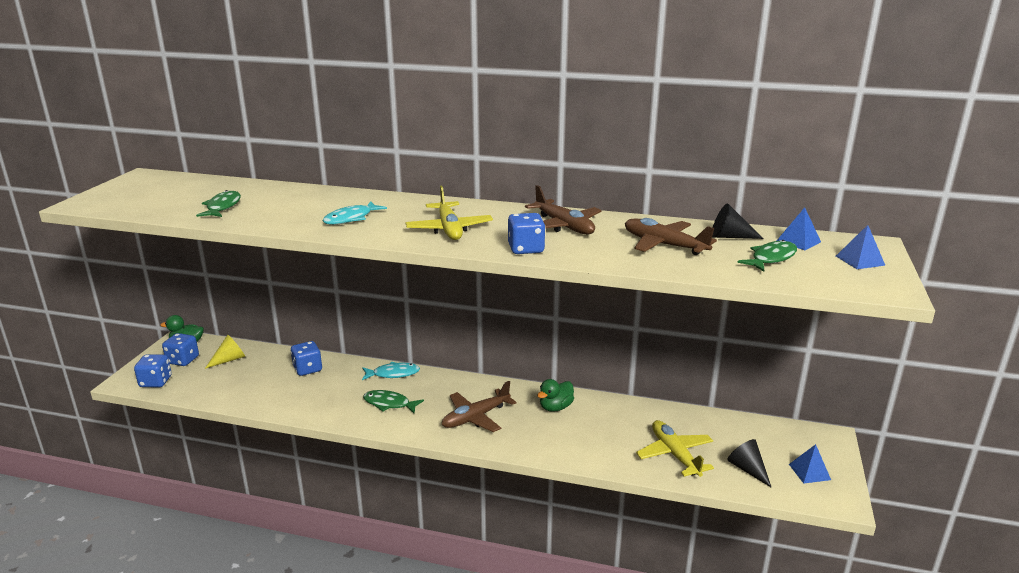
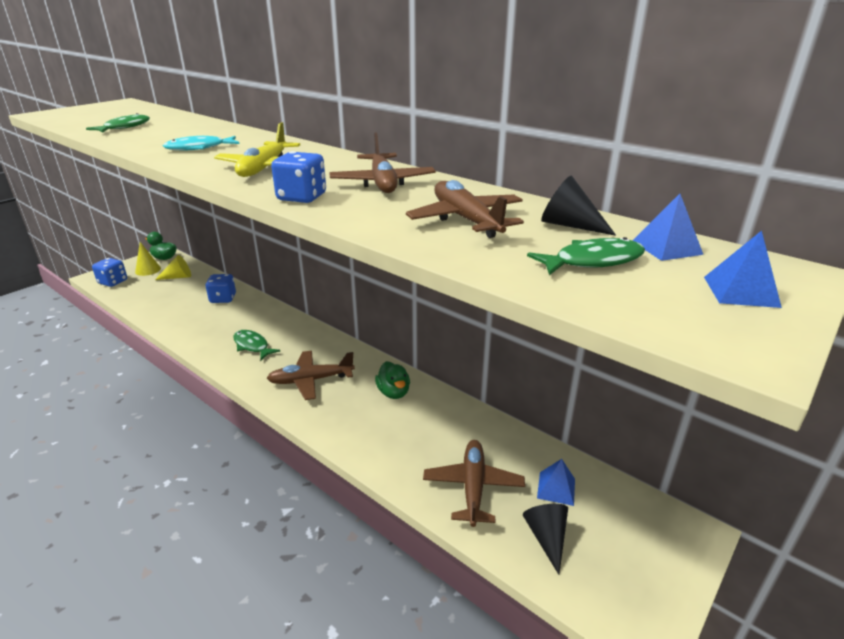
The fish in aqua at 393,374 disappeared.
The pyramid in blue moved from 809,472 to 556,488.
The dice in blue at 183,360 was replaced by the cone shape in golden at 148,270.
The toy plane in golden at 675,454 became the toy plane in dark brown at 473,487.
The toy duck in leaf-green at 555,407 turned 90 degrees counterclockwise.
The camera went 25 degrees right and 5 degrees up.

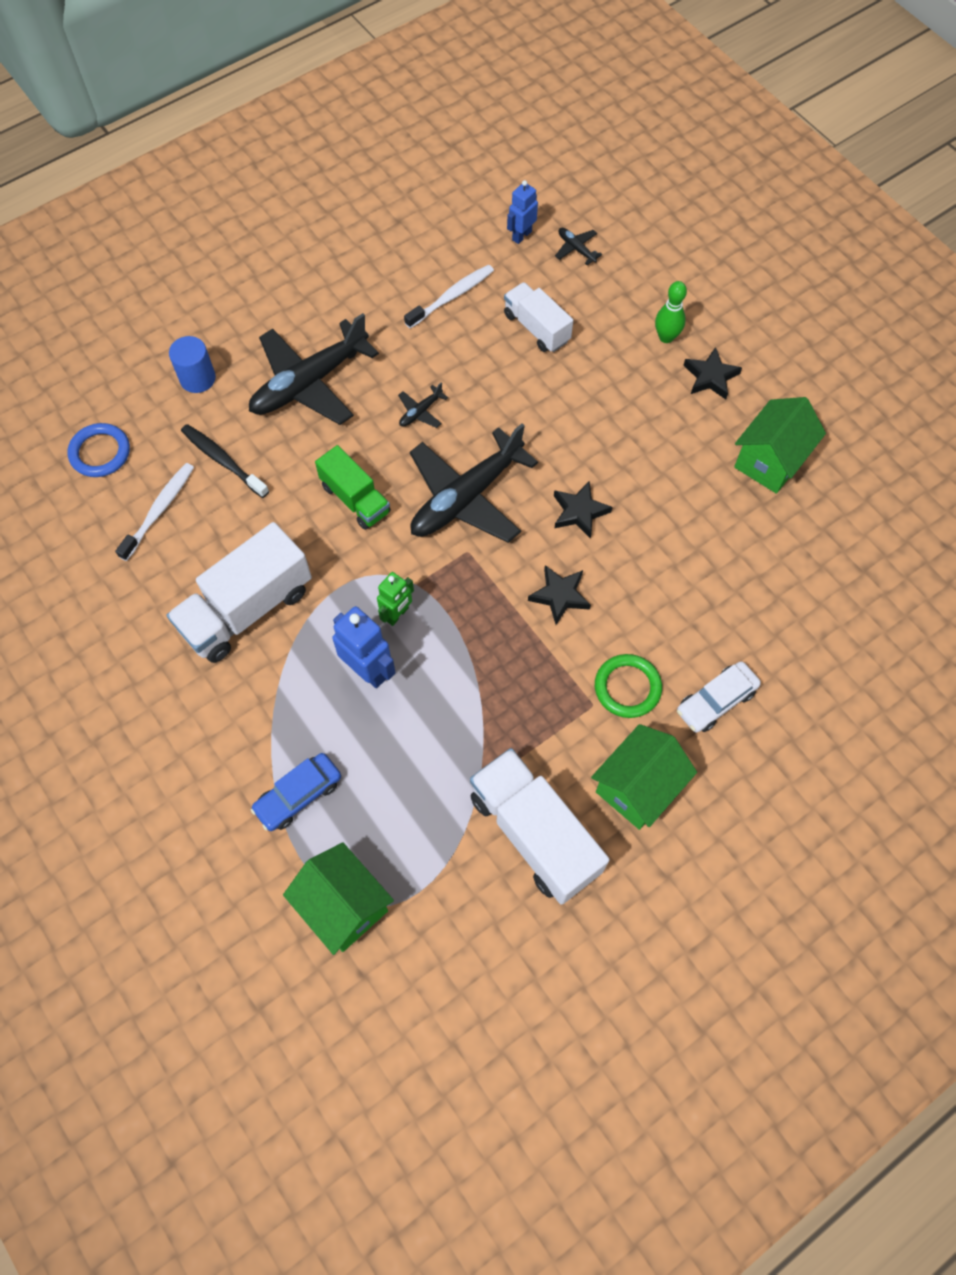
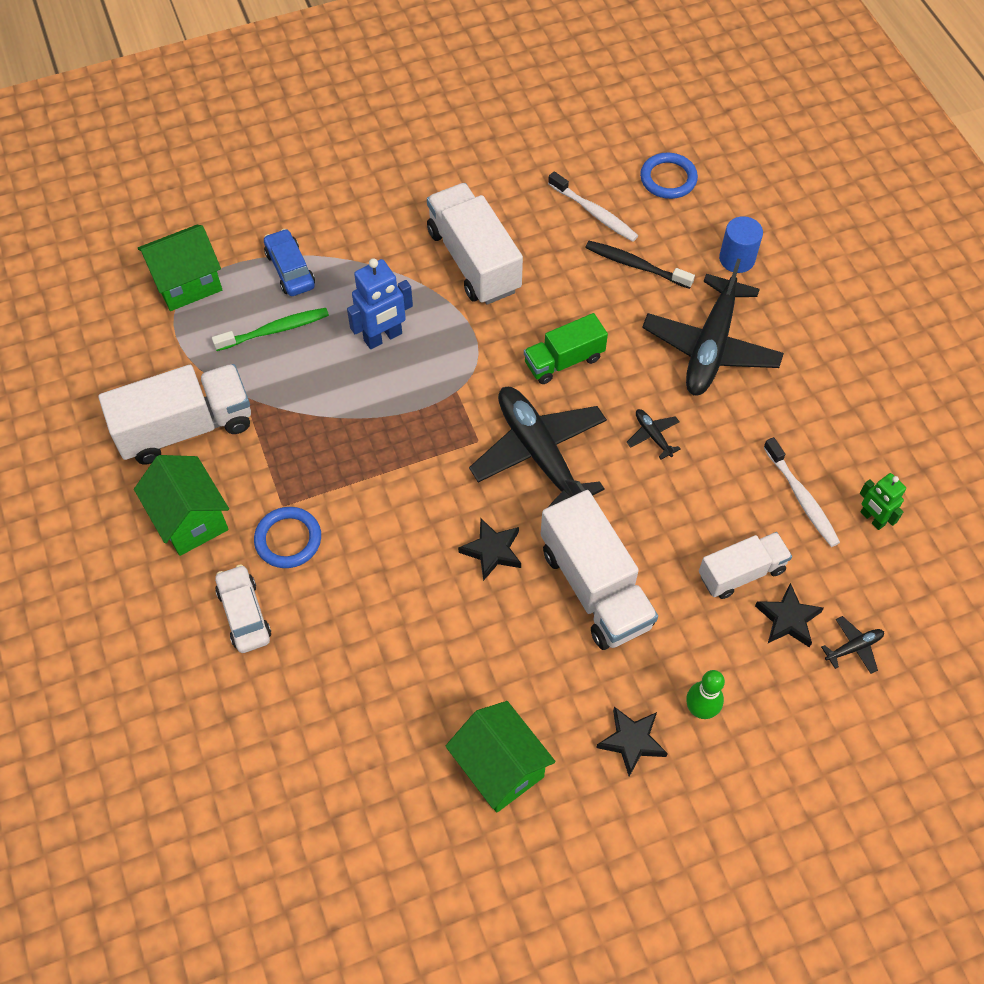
The robot figure in blue at 521,235 disappeared.
The dental brush in leaf-green at 275,330 appeared.
The lorry in snow-white at 595,587 appeared.
The robot figure in leaf-green moved from 397,614 to 872,519.
The star in jet-black moved from 560,596 to 788,619.
The ring in leaf-green at 627,687 became the ring in blue at 288,539.
The dental brush in jet-black at 223,461 turned 120 degrees counterclockwise.
The toy plane in jet-black at 309,383 turned 135 degrees counterclockwise.
The camera went 105 degrees right and 5 degrees down.

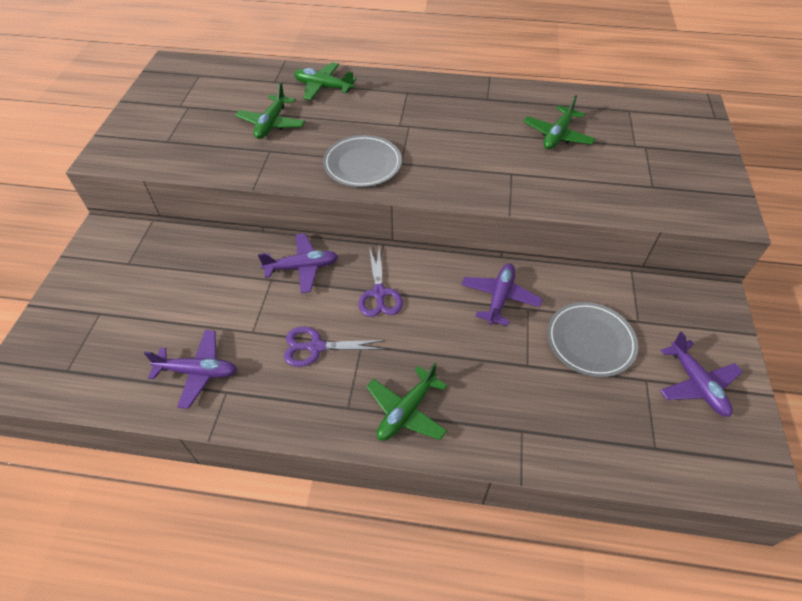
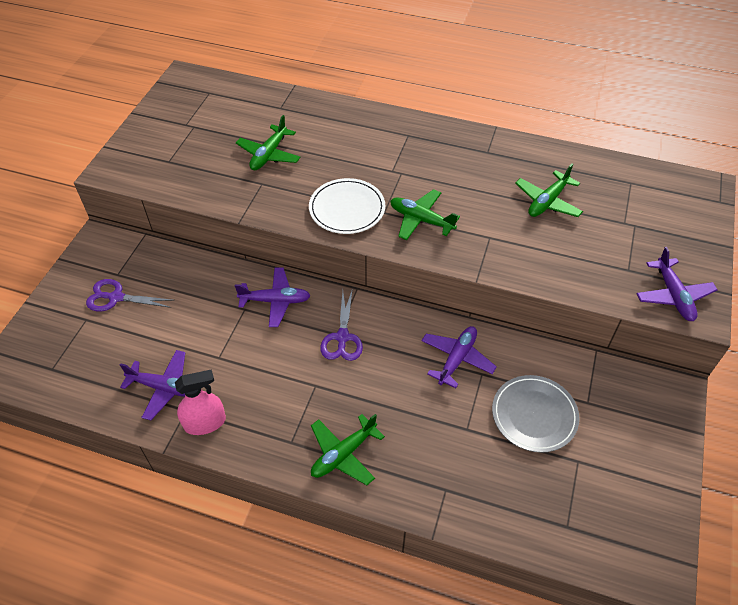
The sprayer in rose-pink at 205,422 appeared.
The shears in violet moved from 316,347 to 116,297.
The toy plane in leaf-green moved from 323,87 to 421,220.
The toy plane in violet moved from 696,384 to 673,295.
The dinner plate in gray at 362,164 became the dinner plate in snow-white at 347,209.
The camera went 10 degrees right and 0 degrees up.

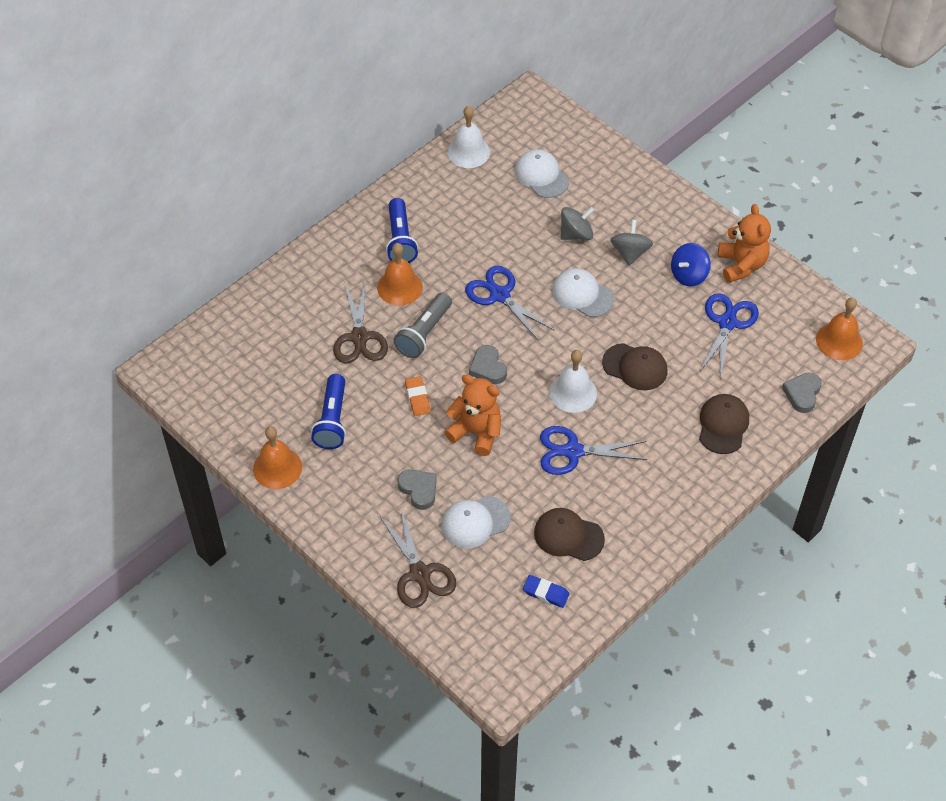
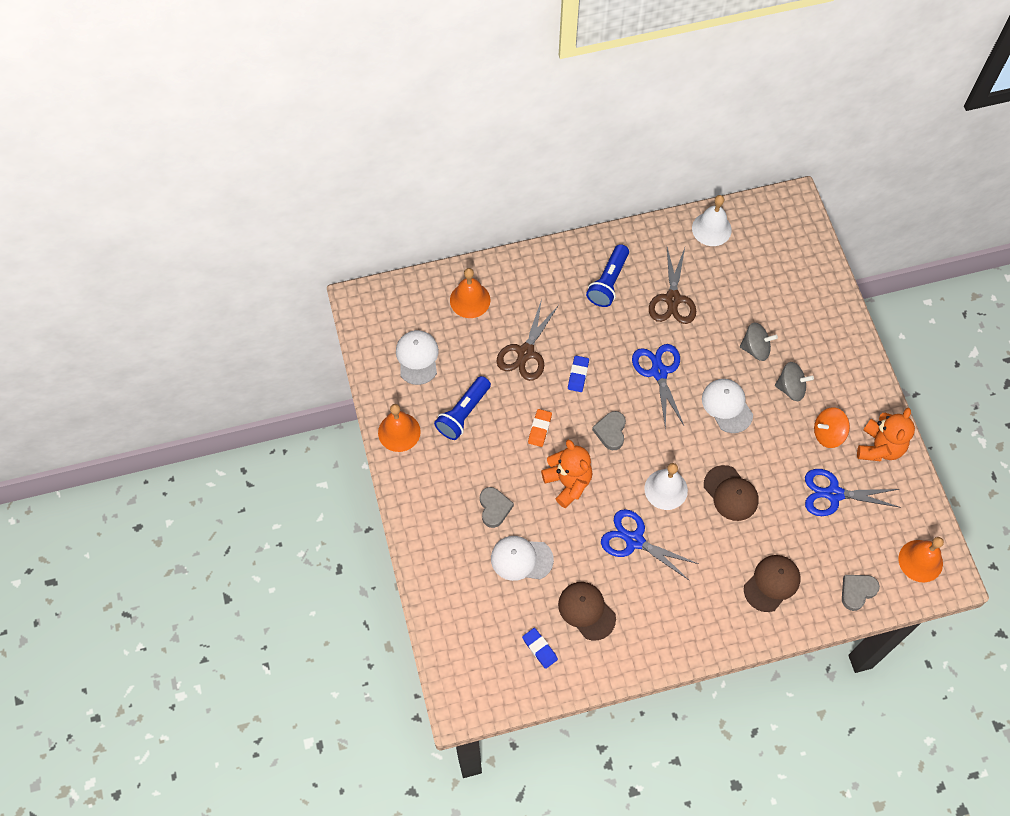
The school bell in orange moved from 400,287 to 470,300.
The shears in dark brown moved from 420,573 to 672,299.
The cap in snow-white moved from 541,176 to 417,358.
The pocket torch in gray at 424,333 was replaced by the gum eraser in blue at 578,375.
The toy top in blue at 688,275 became the toy top in orange at 828,434.
The toy top in gray at 630,252 turned 60 degrees clockwise.
The shears in blue at 727,323 turned 135 degrees counterclockwise.
The camera went 30 degrees right and 10 degrees up.

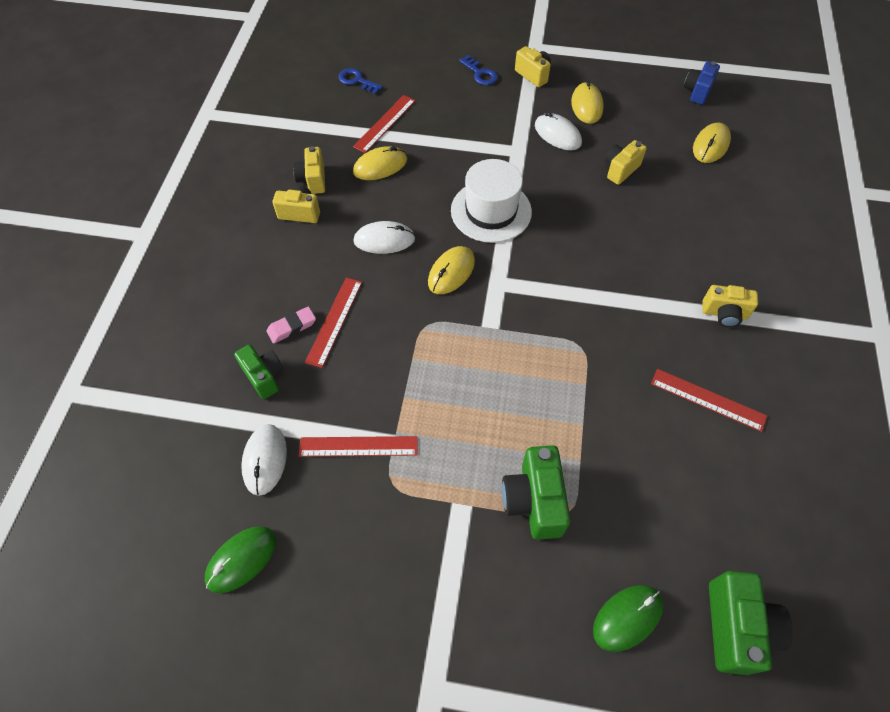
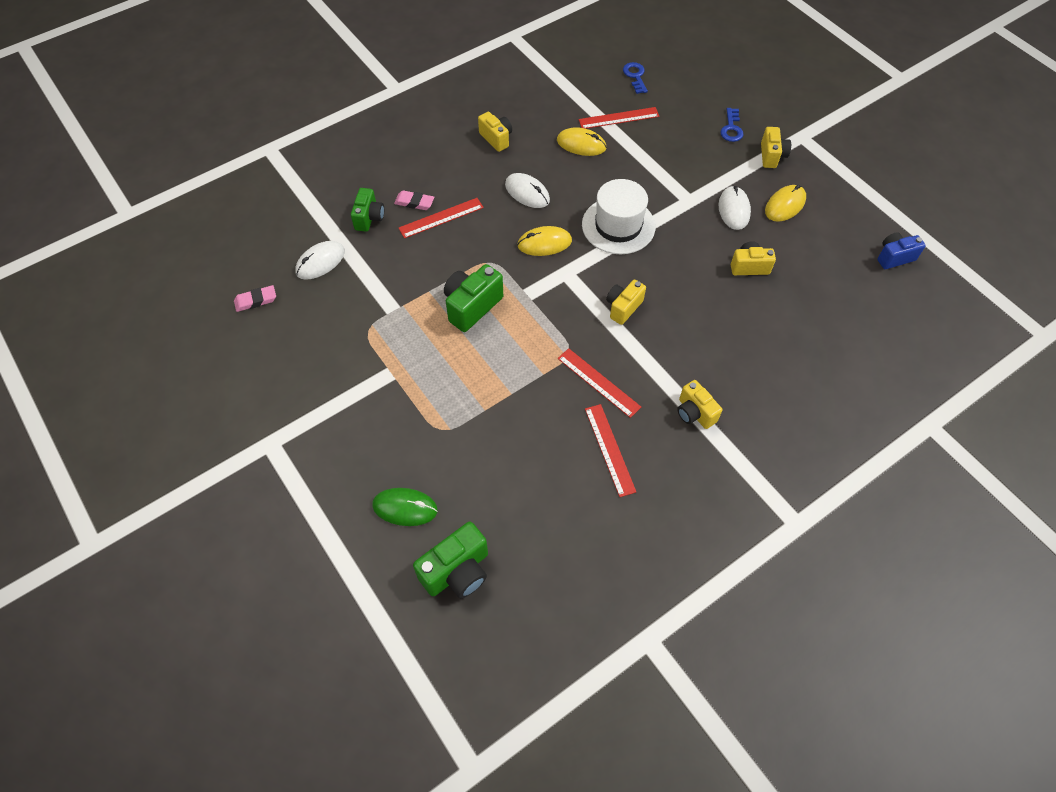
The PC mouse in golden at 710,145 disappeared.
The camera in golden moved from 313,180 to 623,307.
The measuring stick in red moved from 358,446 to 598,382.
The camera in leaf-green moved from 533,501 to 471,306.
The PC mouse in leaf-green at 241,559 was replaced by the gum eraser in rose-pink at 256,300.
The camera went 45 degrees right and 0 degrees up.

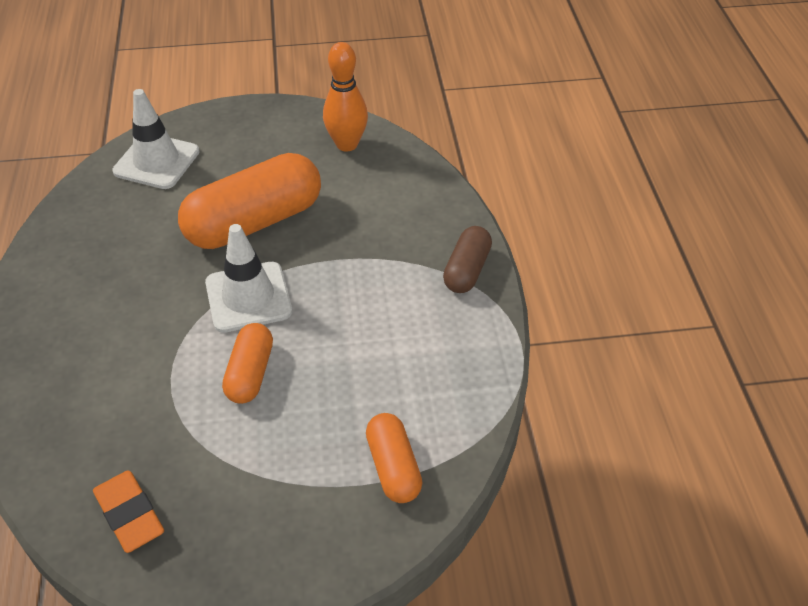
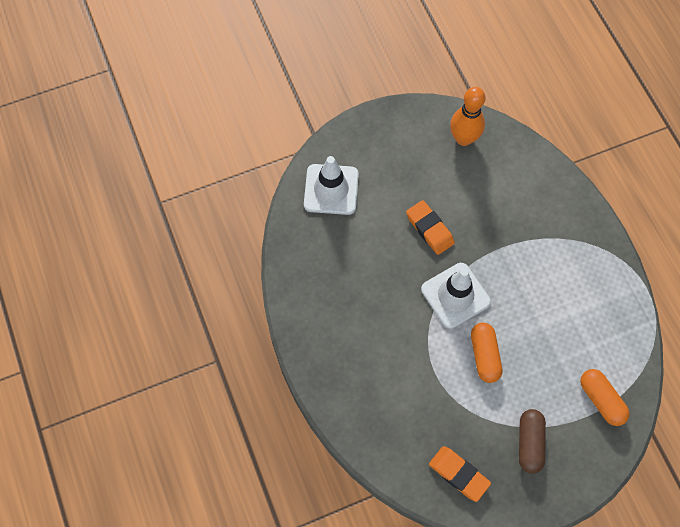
The pill shape in dark brown moved from 467,270 to 529,443.
The pill shape in orange at 254,222 was replaced by the gum eraser in orange at 429,229.
The camera went 15 degrees left and 20 degrees up.

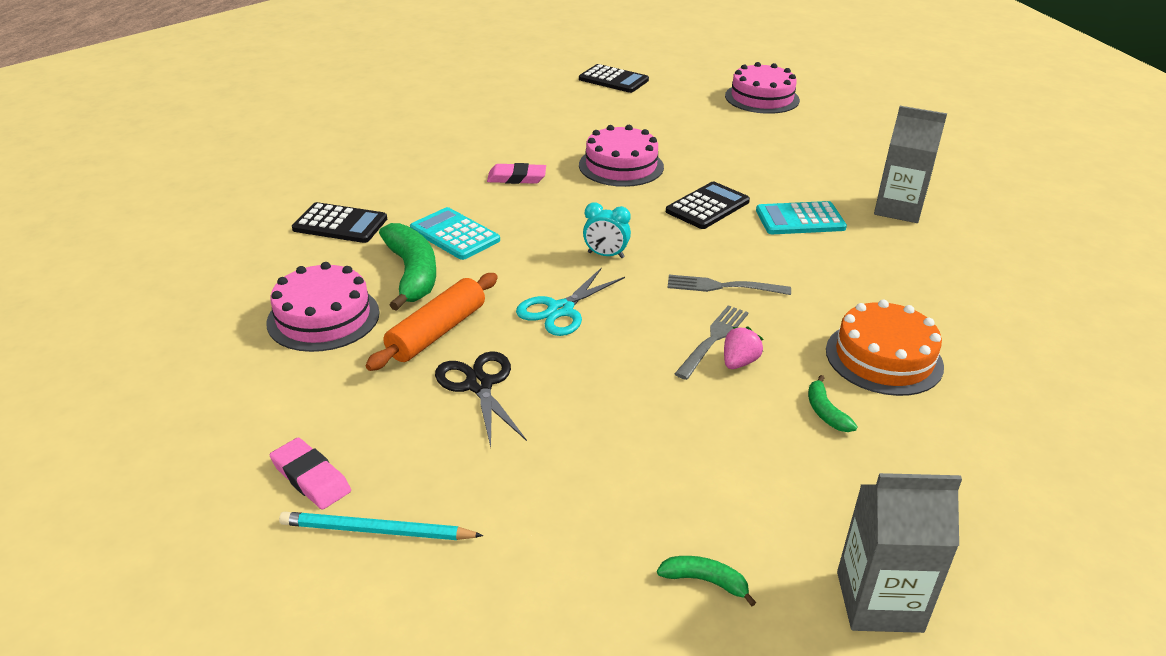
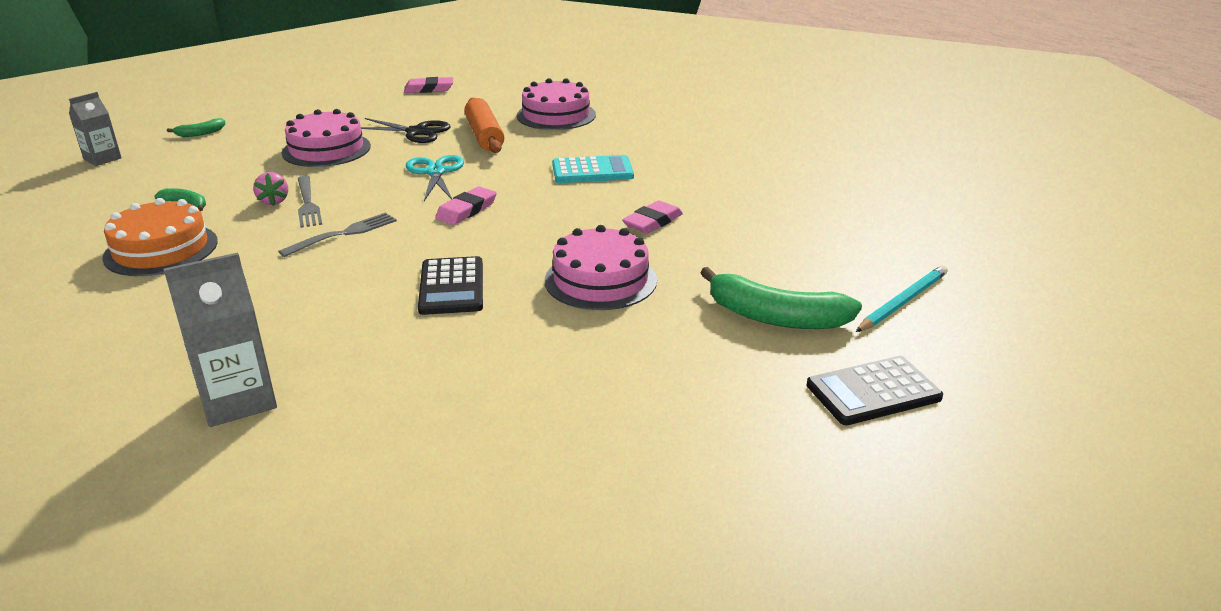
The calculator in jet-black at 340,224 disappeared.
The calculator in aqua at 800,219 disappeared.
The lead pencil in aqua moved from 376,531 to 903,301.
The toy banana in leaf-green moved from 412,274 to 775,317.
The gateau in rose-pink moved from 762,98 to 326,149.
The bedside clock in aqua at 606,255 was replaced by the gum eraser in rose-pink at 466,210.
The juice carton in gray at 879,601 changed to 0.64 times the size.
The camera went 130 degrees right and 5 degrees down.

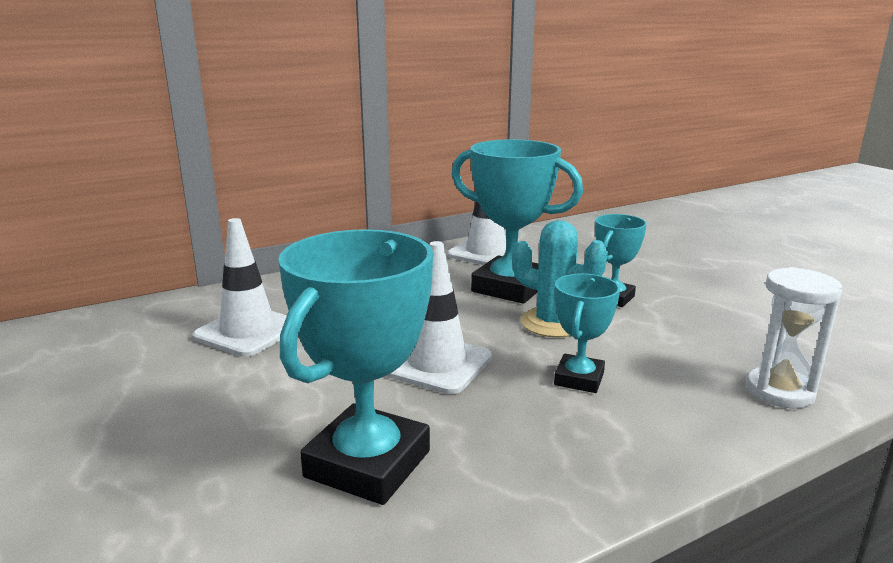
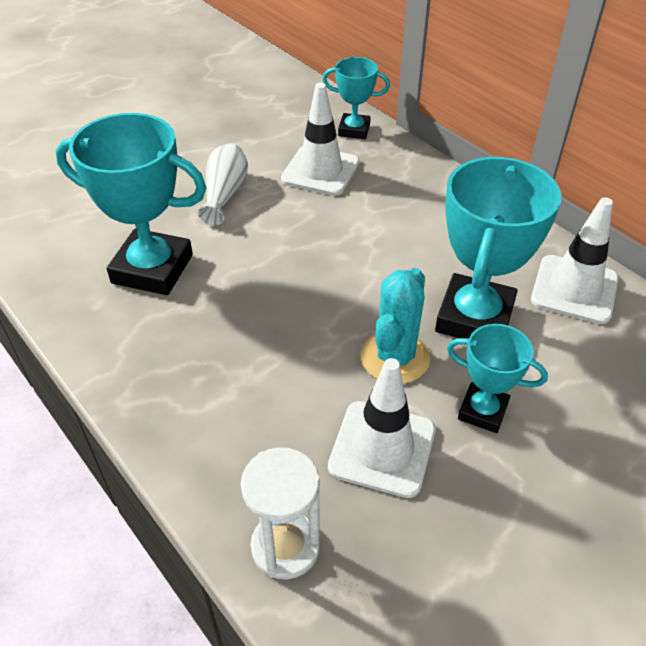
The flower vase in snow-white at 225,194 appeared.
The road cone in snow-white moved from 437,364 to 382,448.
The prize cup in aqua moved from 579,379 to 354,130.
The camera went 80 degrees right and 25 degrees up.

